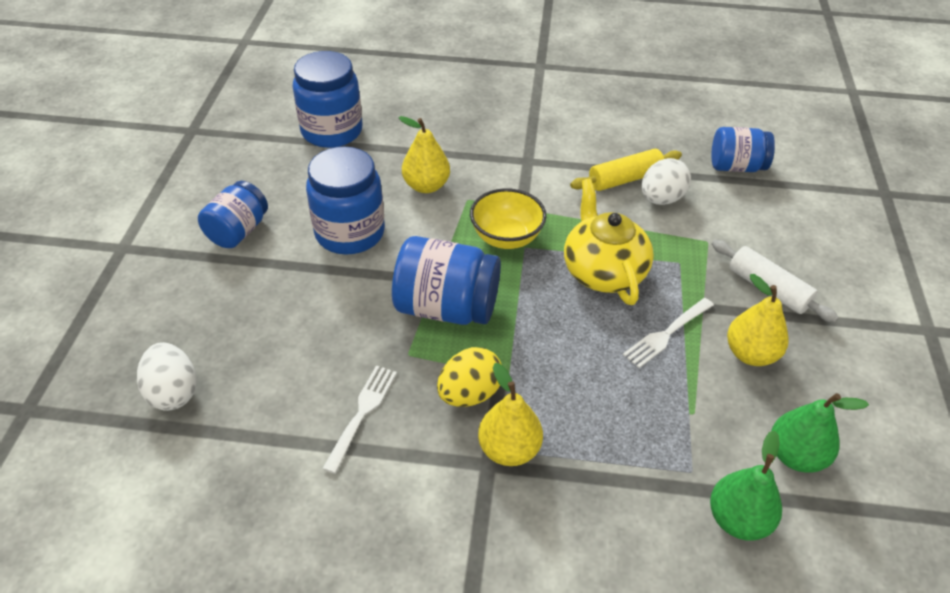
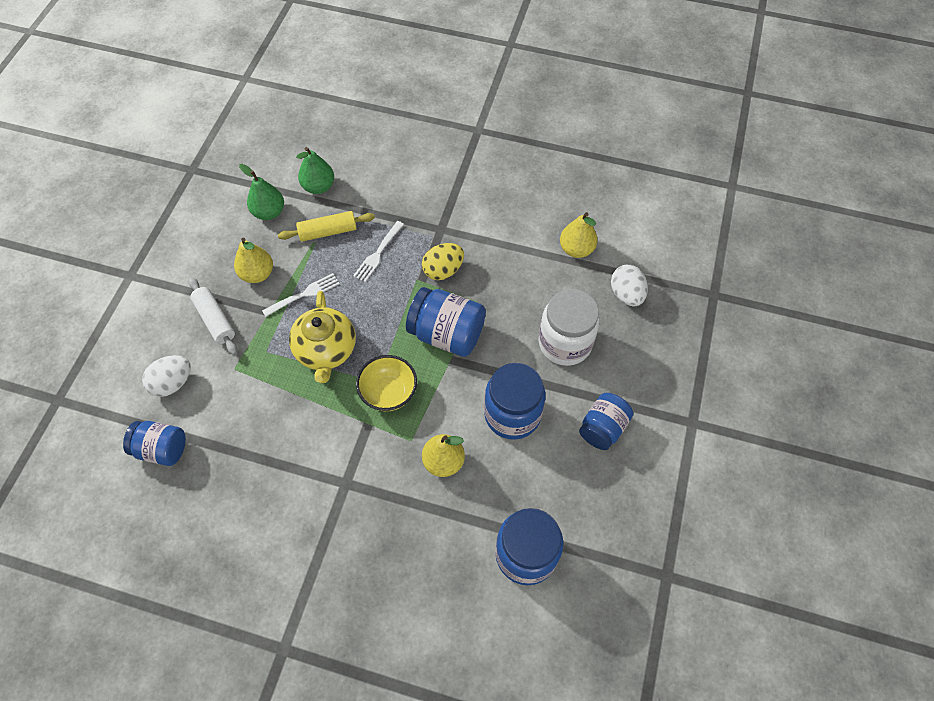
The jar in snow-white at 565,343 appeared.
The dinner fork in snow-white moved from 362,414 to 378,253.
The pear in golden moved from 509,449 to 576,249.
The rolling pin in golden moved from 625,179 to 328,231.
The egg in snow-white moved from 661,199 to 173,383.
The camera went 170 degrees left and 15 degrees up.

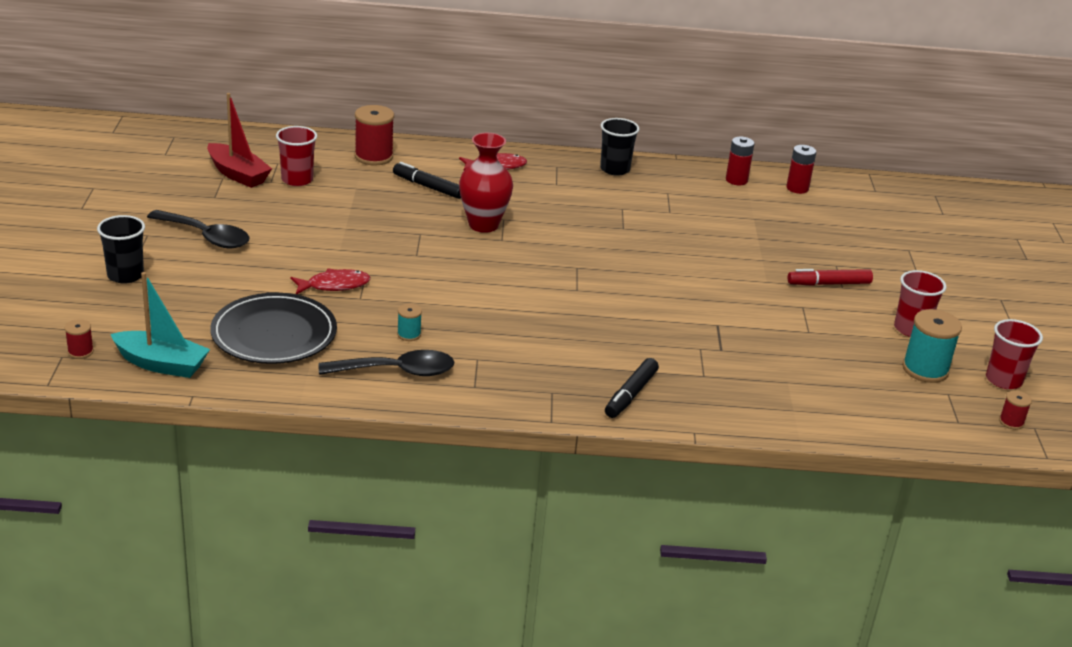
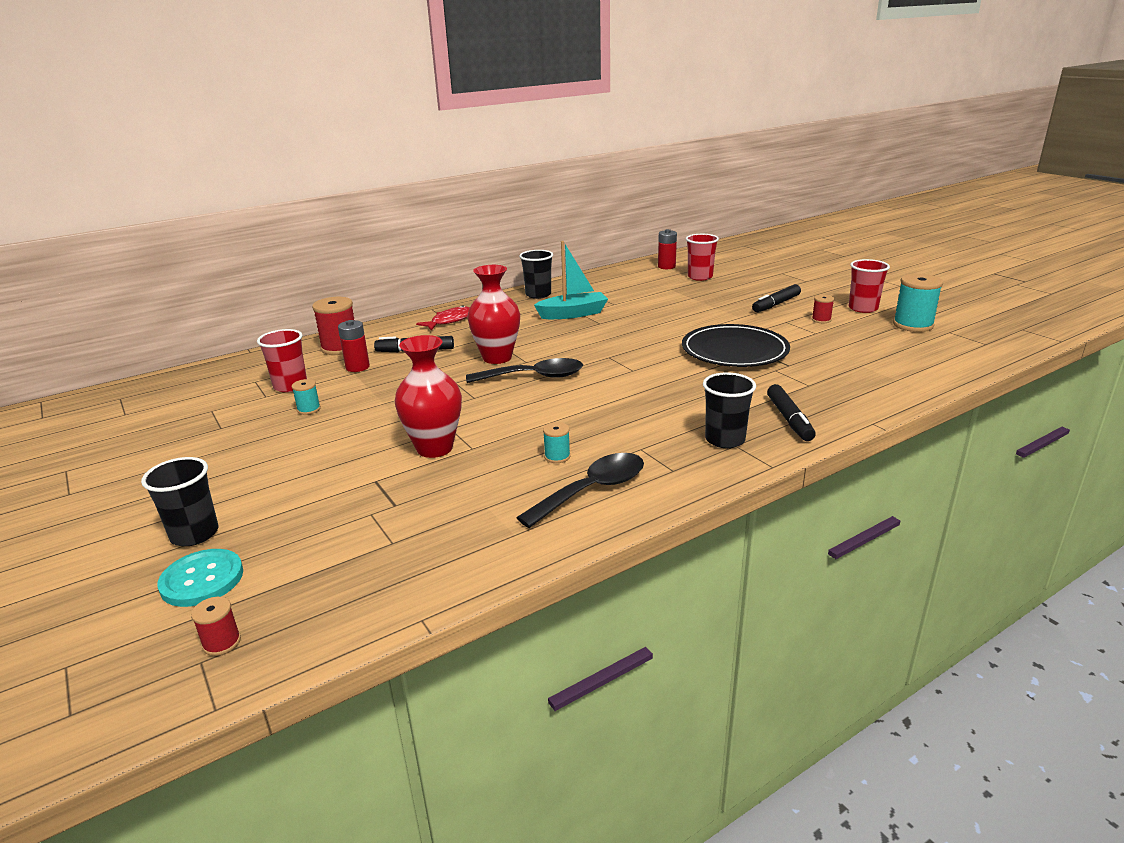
The boat in red at 238,174 disappeared.
The shirt button in aqua at 202,580 appeared.
The bobbin in aqua at 309,409 appeared.
The beaker in jet-black at 725,440 appeared.
The boat in aqua moved from 161,364 to 573,314.
The spoon in jet-black moved from 206,237 to 534,377.
The dinner plate in jet-black moved from 274,334 to 734,351.
The battery in red moved from 736,180 to 357,367.
The beaker in red moved from 1003,380 to 700,277.
The bobbin in red moved from 1011,422 to 821,320.
The fish in red at 334,285 was replaced by the flower vase in red at 434,448.
The felt pen in red at 829,284 became the felt pen in jet-black at 776,304.
The camera went 30 degrees left and 5 degrees down.

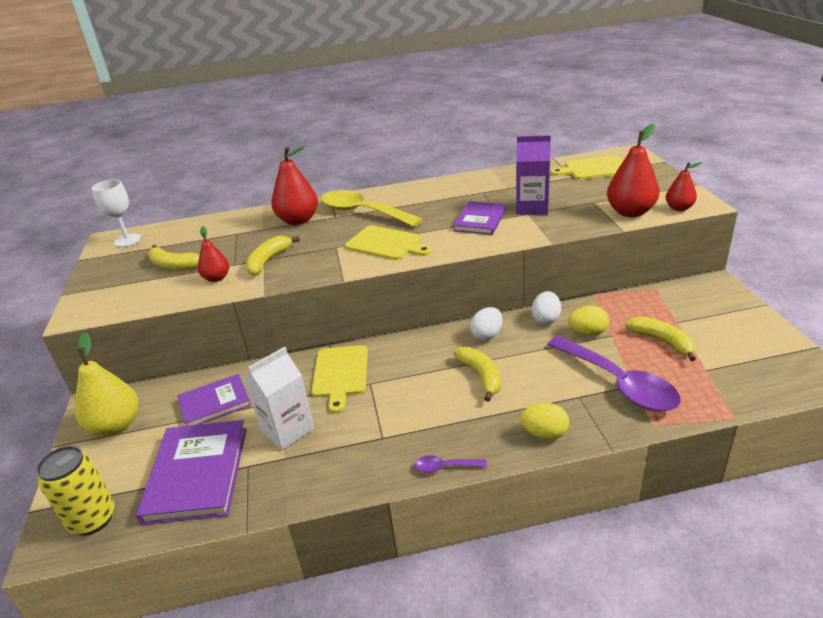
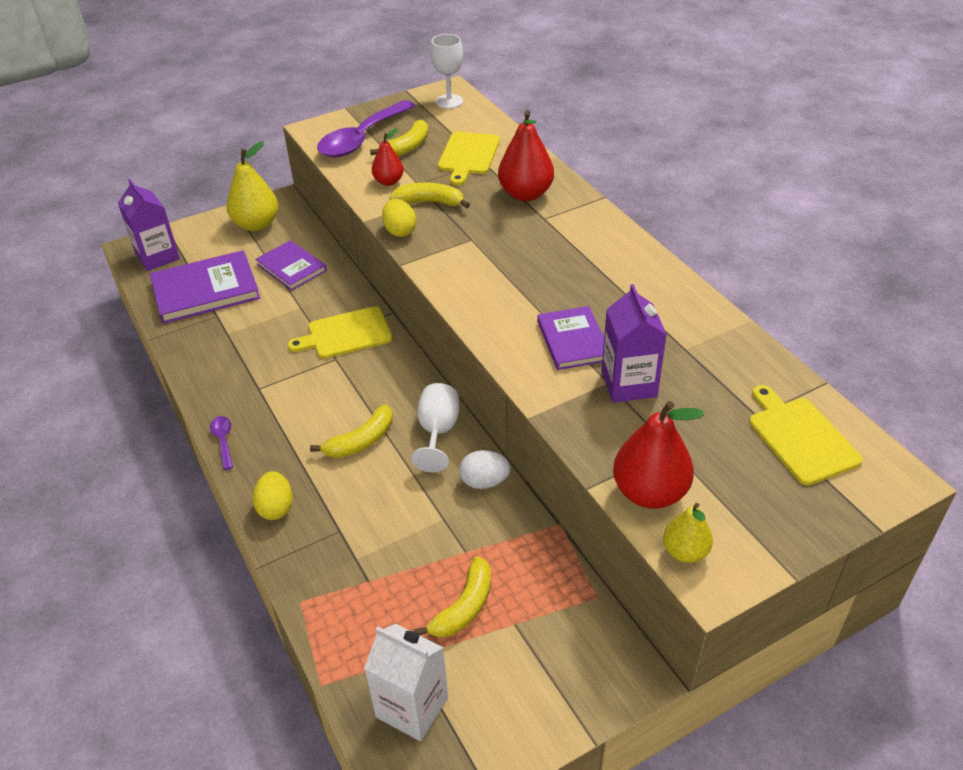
The spoon in golden at 363,212 disappeared.
The juice carton in snow-white moved from 287,430 to 412,707.
The cutting board in golden moved from 386,244 to 468,156.
The spoon in violet moved from 618,383 to 361,139.
The egg in golden moved from 587,332 to 400,231.
The soda can in golden at 93,519 was replaced by the juice carton in violet at 157,257.
The egg in snow-white at 487,335 was replaced by the goblet in snow-white at 438,432.
The pear in red at 679,208 became the pear in golden at 685,552.
The toy banana in golden at 174,265 turned 150 degrees counterclockwise.
The hardback in violet at 480,220 turned 75 degrees clockwise.
The camera went 70 degrees right and 10 degrees up.

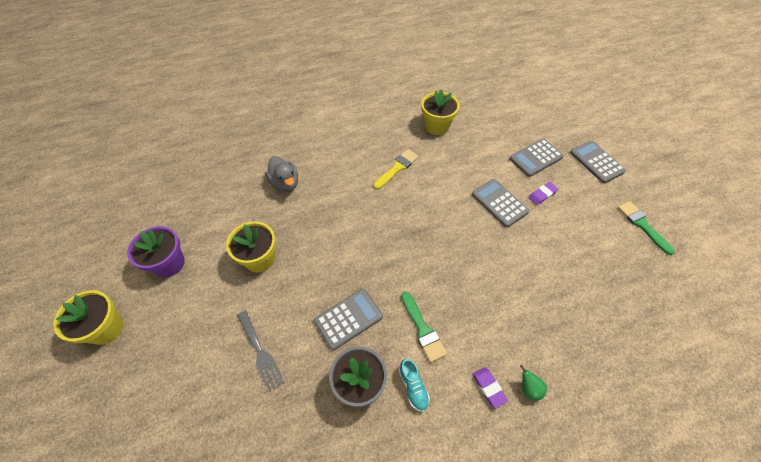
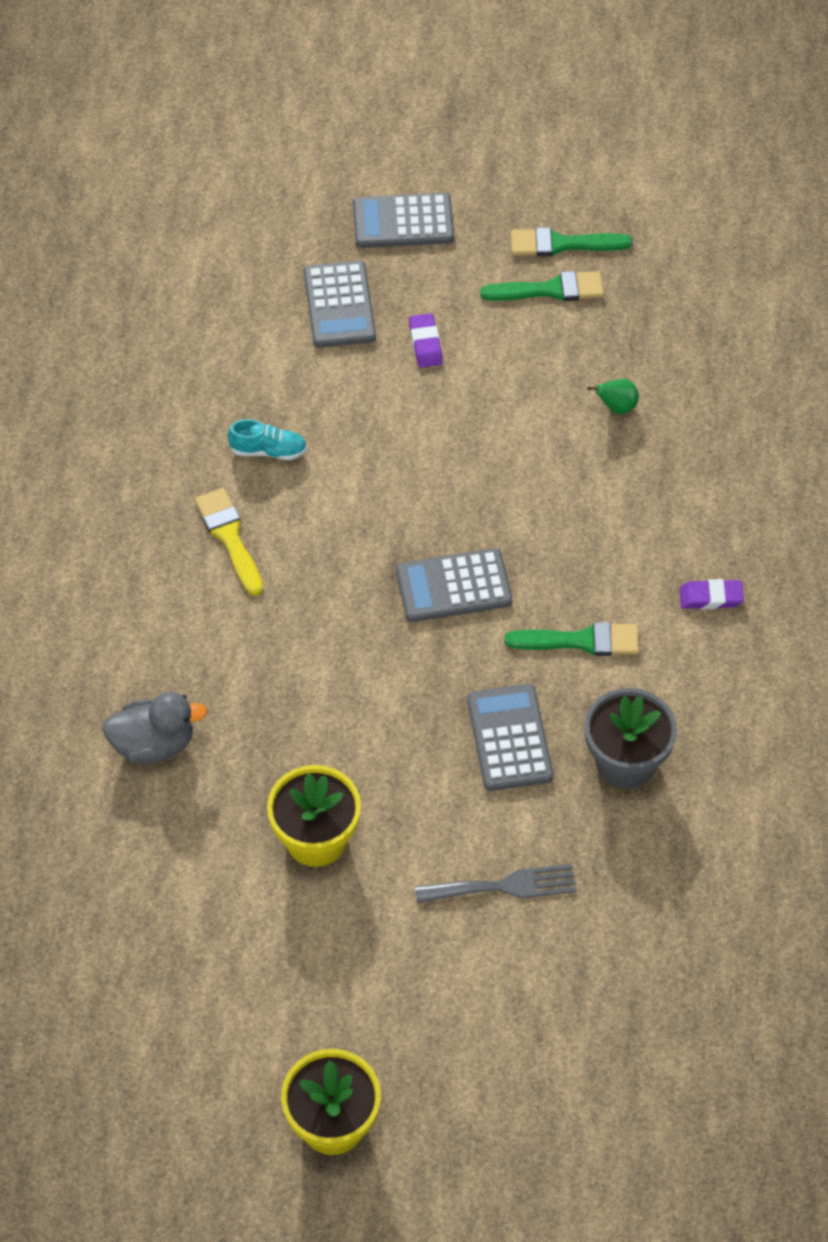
The potted plant in violet at 169,264 disappeared.
The potted plant in golden at 436,126 disappeared.
The paintbrush in leaf-green at 550,290 appeared.
The shoe in aqua moved from 413,387 to 268,451.
The calculator in gray moved from 499,203 to 453,586.
The pear in leaf-green moved from 529,388 to 616,407.
The camera went 65 degrees left and 0 degrees up.

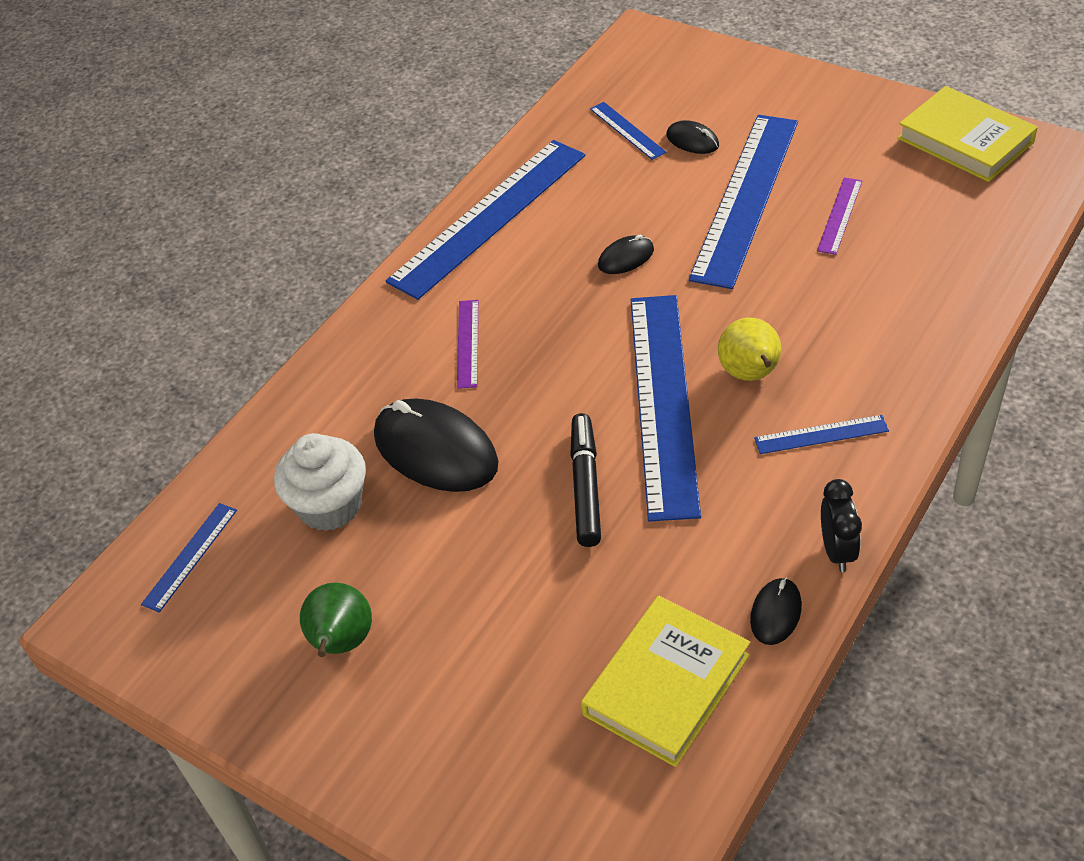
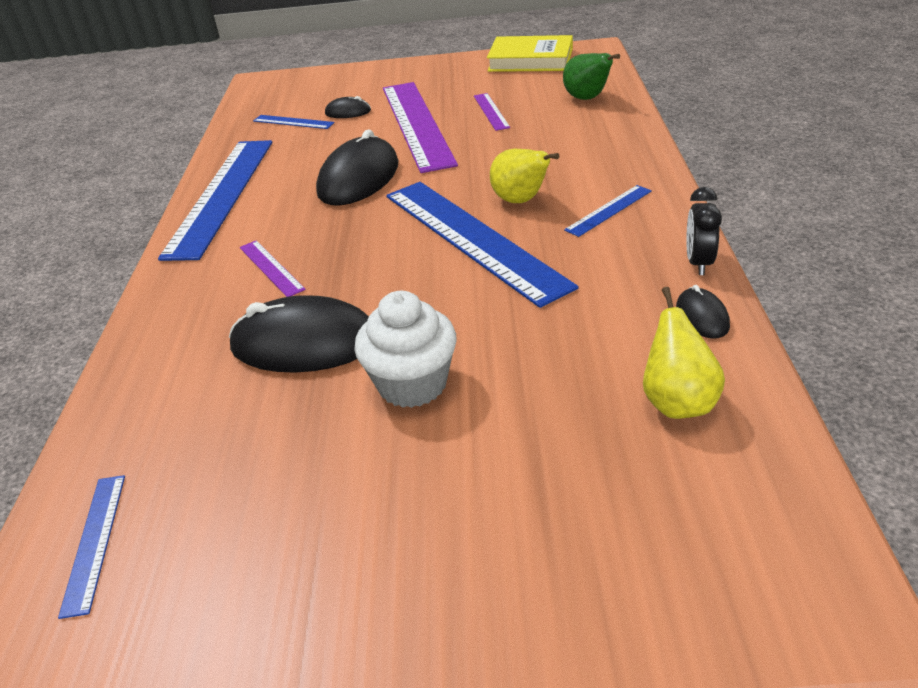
The felt pen in jet-black at 586,486 disappeared.
The muffin in snow-white moved from 330,506 to 412,384.
The pear in leaf-green moved from 341,643 to 587,98.
The hardback in golden at 666,685 was replaced by the pear in golden at 677,402.
The measuring stick in blue at 745,198 became the measuring stick in violet at 416,124.
The bedside clock in jet-black at 837,551 turned 135 degrees counterclockwise.
The PC mouse in jet-black at 626,258 changed to 2.08 times the size.
The camera went 35 degrees left and 10 degrees down.

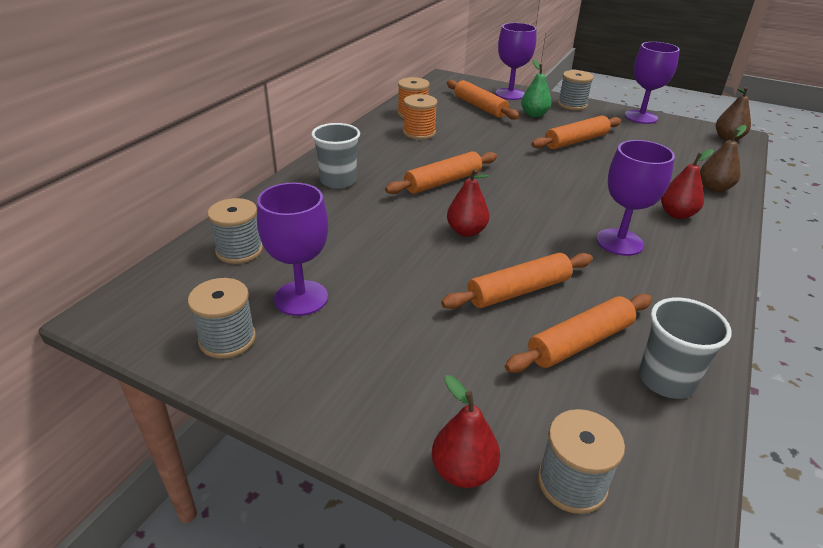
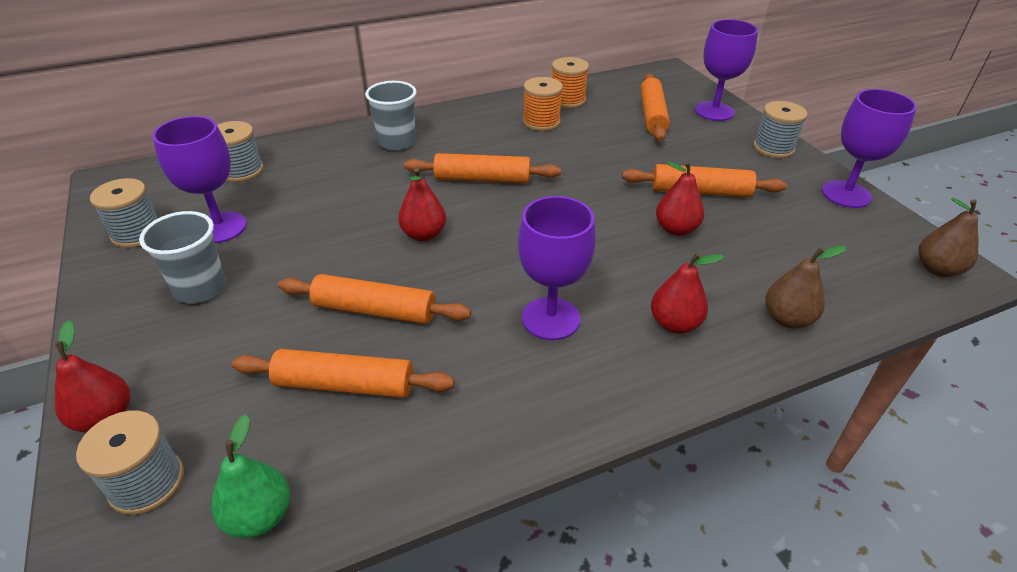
The pear in red at 676,229 appeared.
The pear in leaf-green moved from 534,114 to 259,516.
The beaker in gray moved from 666,380 to 200,288.
The camera went 40 degrees right and 5 degrees up.

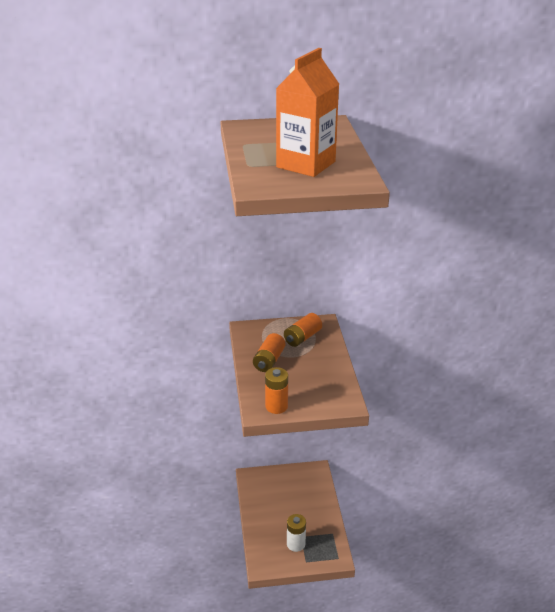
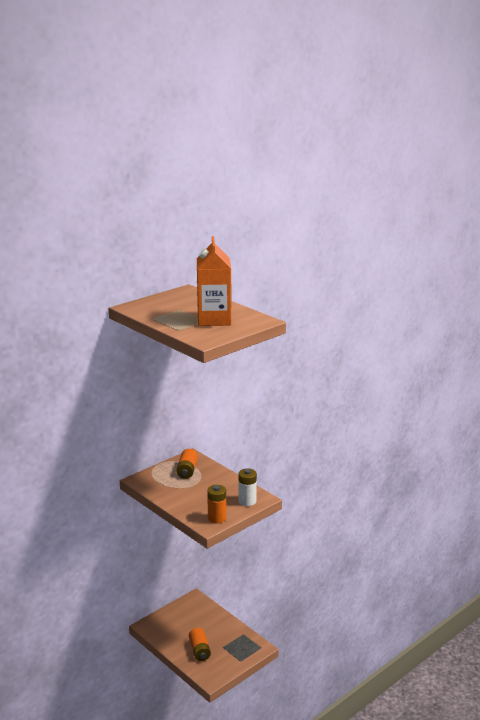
The battery in orange moved from 269,361 to 199,650.
The battery in snow-white moved from 296,544 to 247,501.
The camera went 35 degrees left and 10 degrees down.

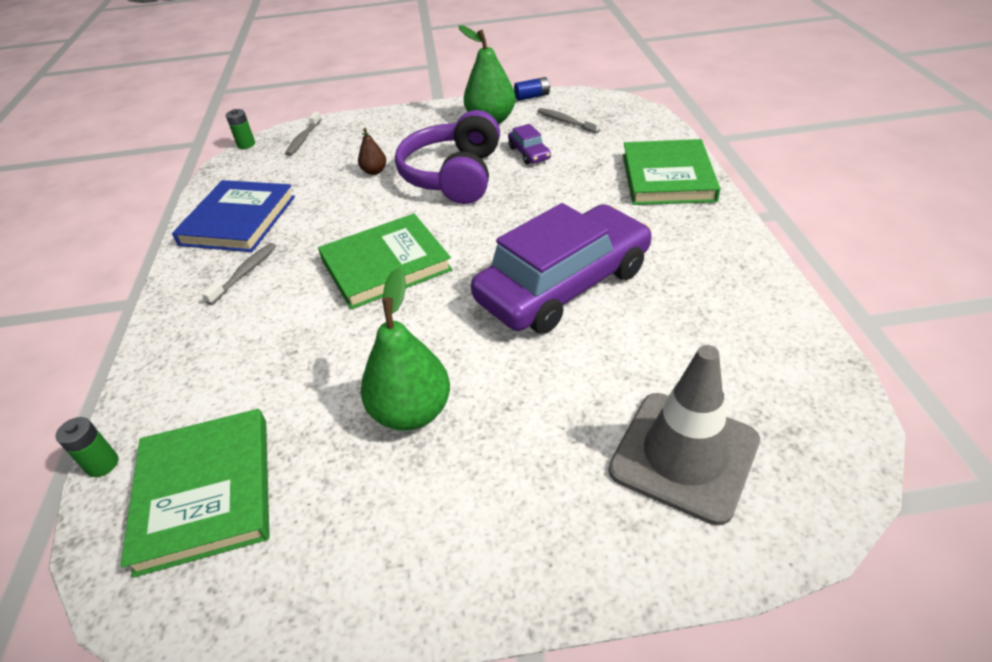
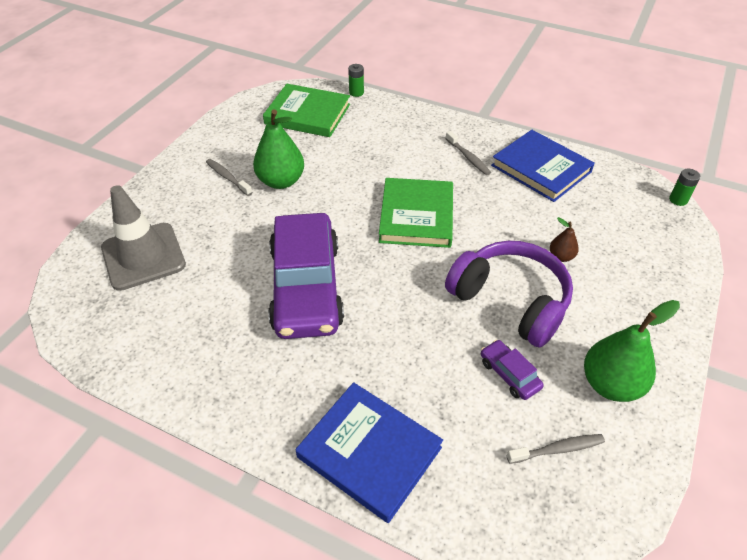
The battery in blue at 532,97 disappeared.
The dental brush in gray moved from 303,139 to 227,177.
The hardback in leaf-green at 668,177 became the hardback in blue at 369,452.
The car in violet at 529,153 turned 45 degrees clockwise.
The camera went 120 degrees right and 5 degrees up.

